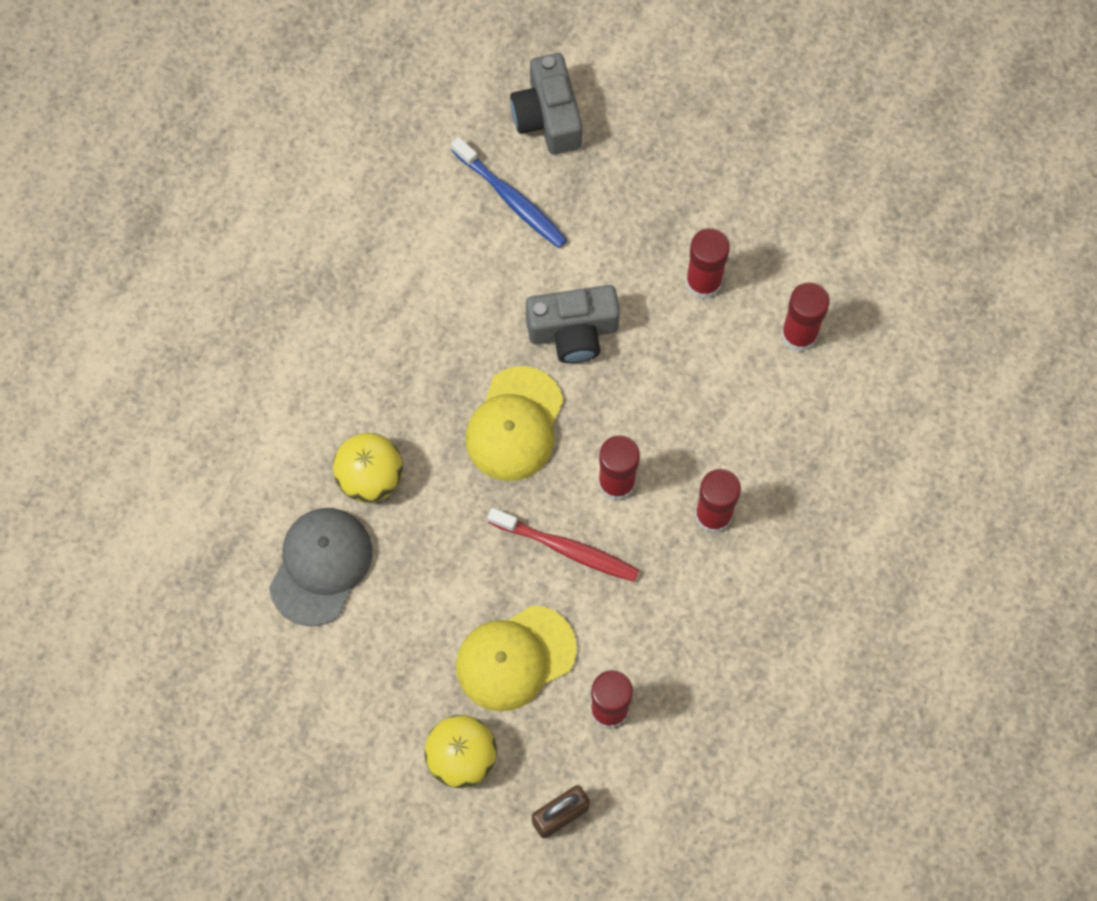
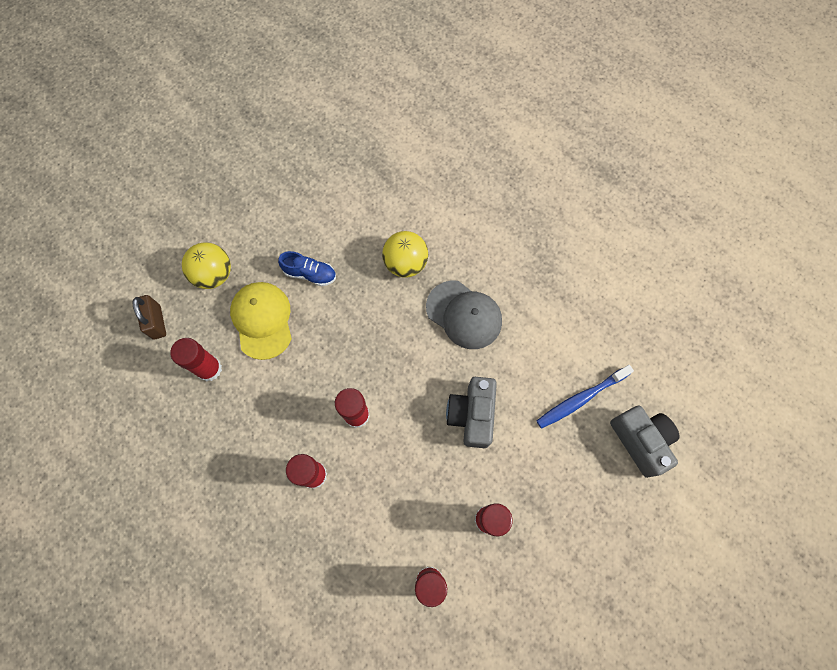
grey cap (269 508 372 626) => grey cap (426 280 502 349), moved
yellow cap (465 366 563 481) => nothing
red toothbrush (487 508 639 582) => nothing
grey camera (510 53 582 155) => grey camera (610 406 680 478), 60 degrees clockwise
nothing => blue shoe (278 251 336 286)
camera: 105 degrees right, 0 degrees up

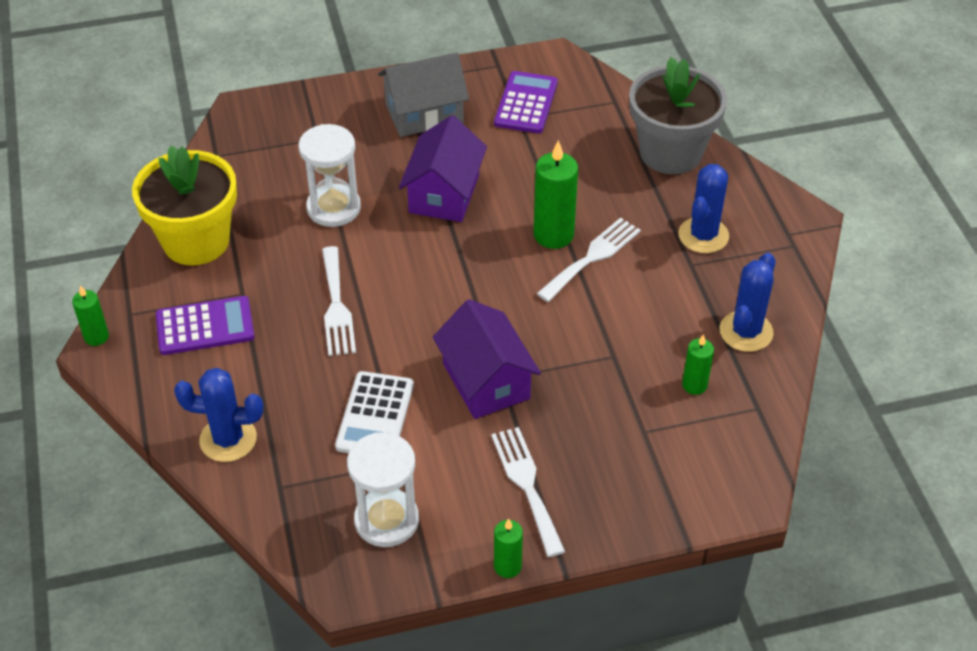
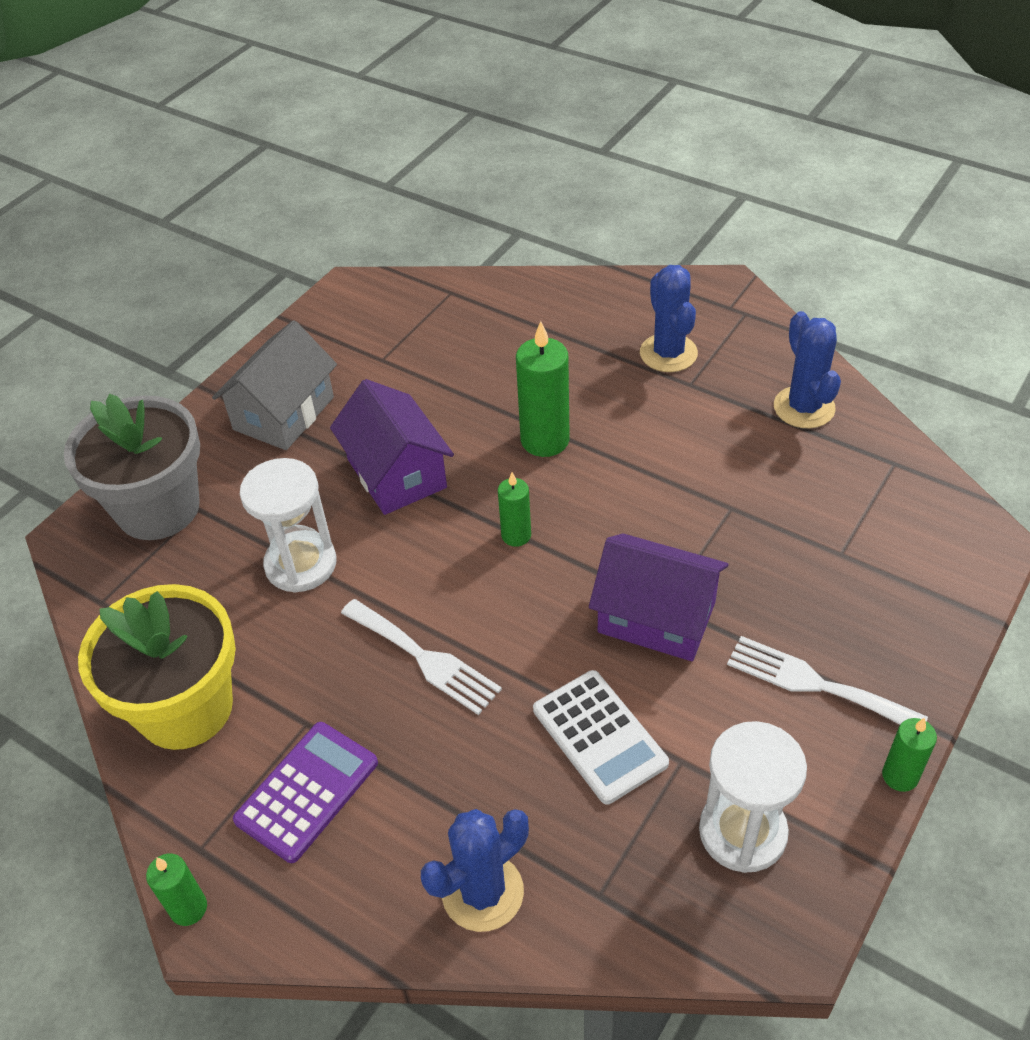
purple calculator (494 71 558 133) => nothing
white fork (536 218 641 302) => nothing
grey flower pot (629 57 727 174) => grey flower pot (64 394 200 540), moved
green candle (682 334 714 395) => green candle (498 472 531 547), moved
camera: 40 degrees left, 0 degrees up

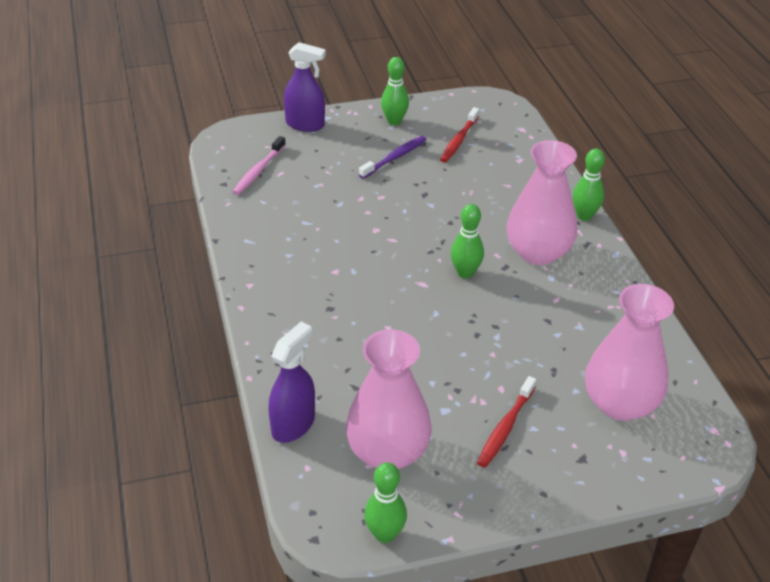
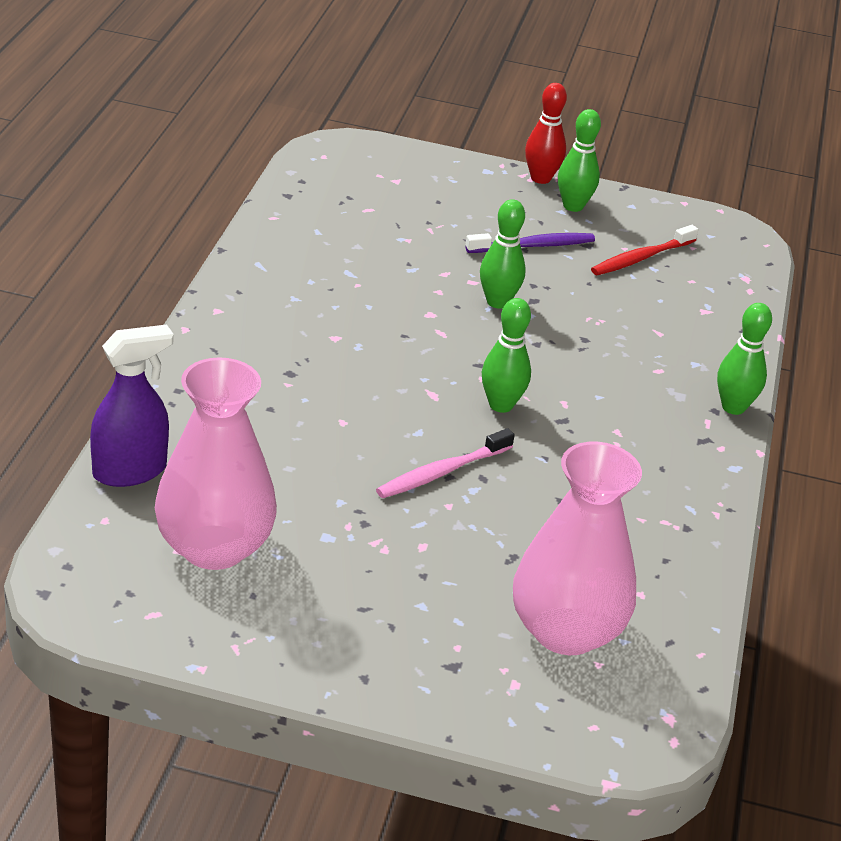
pink toothbrush (233 136 286 195) => pink toothbrush (376 428 515 498), moved
purple spray bottle (284 42 326 132) => nothing
green bowling pin (364 462 407 543) => green bowling pin (480 199 526 309), moved
red toothbrush (477 376 536 468) => nothing
pink vase (507 140 577 265) => nothing
nothing => red bowling pin (525 83 567 184)
camera: 25 degrees right, 5 degrees down

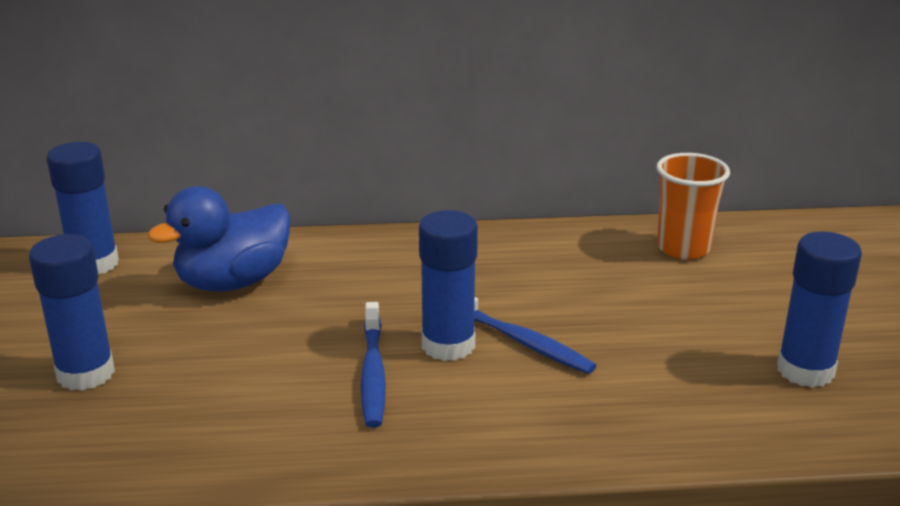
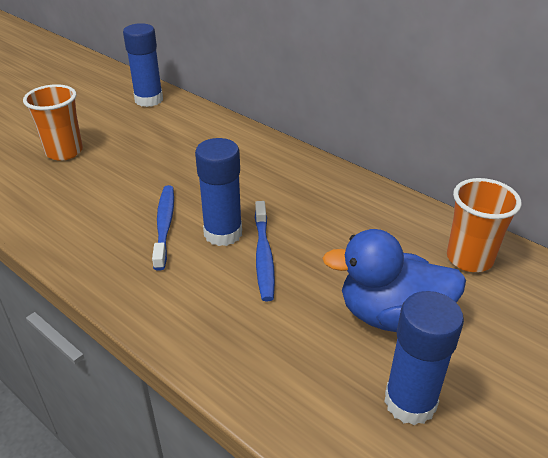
blue glue stick (29 234 115 391) => orange cup (23 84 83 161)
blue duck (147 186 291 292) => blue duck (322 229 466 332), moved
blue toothbrush (361 302 386 428) => blue toothbrush (152 185 174 271), 135 degrees clockwise
camera: 45 degrees right, 10 degrees up

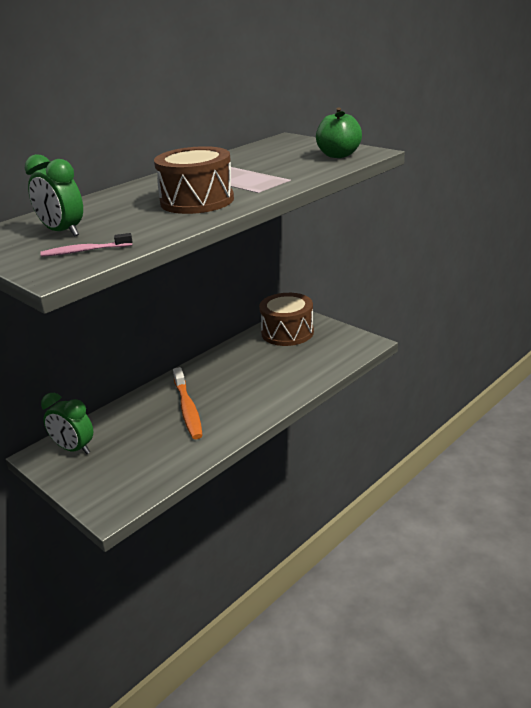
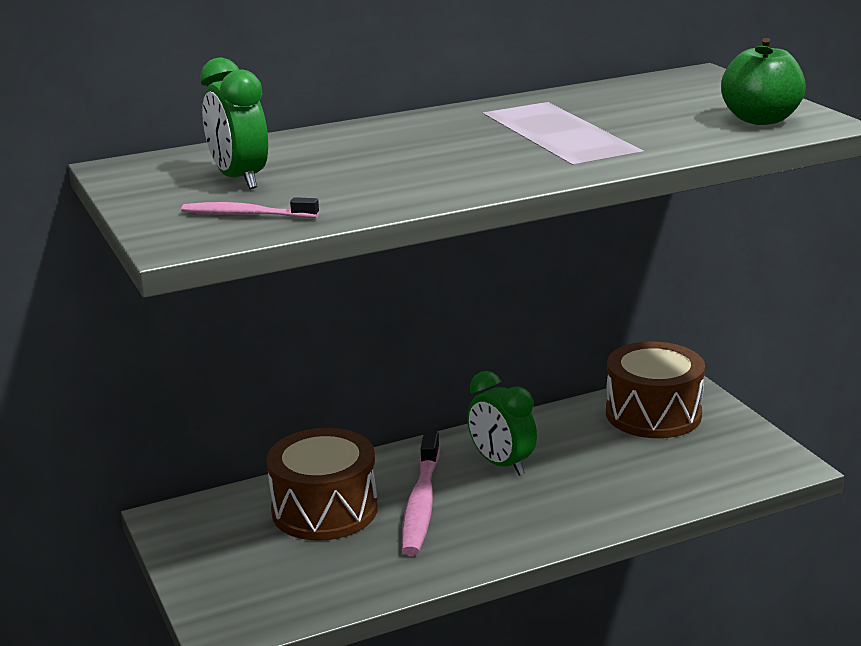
green clock (41 393 93 454) => green clock (467 371 537 476), moved
brown drum (154 146 234 214) => brown drum (266 428 378 541), moved
orange toothbrush (173 367 203 439) => pink toothbrush (402 431 440 555)
camera: 20 degrees right, 5 degrees down

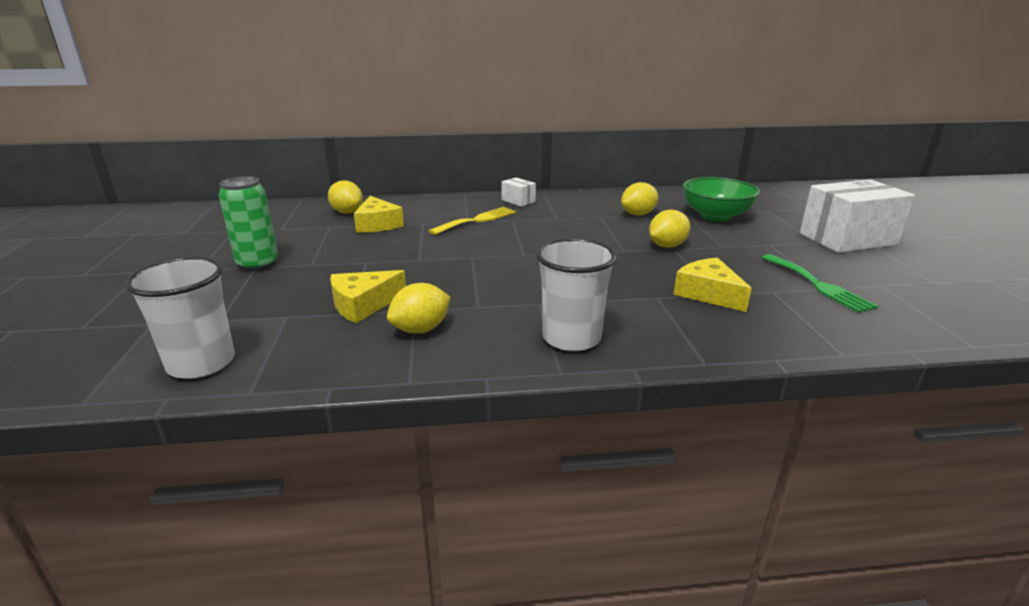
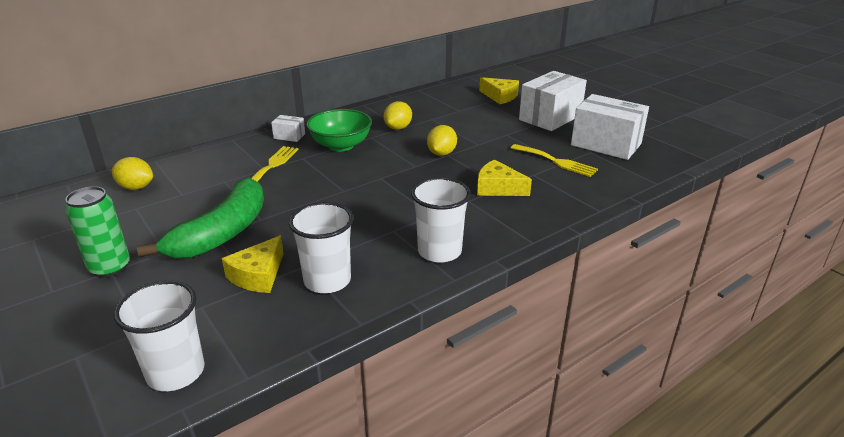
yellow cheese (354 196 404 232) => yellow cheese (479 77 519 104), moved
yellow lemon (387 283 450 333) => white cup (289 202 353 293)
green bowl (683 177 760 221) => green bowl (306 109 372 152), moved
green fork (761 254 878 313) => yellow fork (511 144 598 177)
nothing => green banana (137 177 264 258)
nothing => white box (571 94 649 160)
camera: 30 degrees left, 5 degrees up

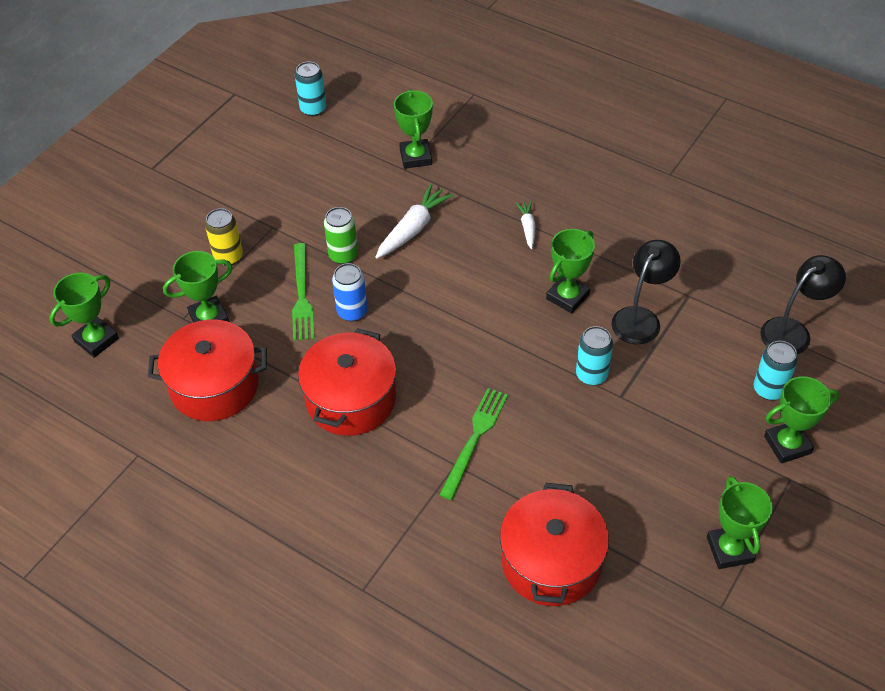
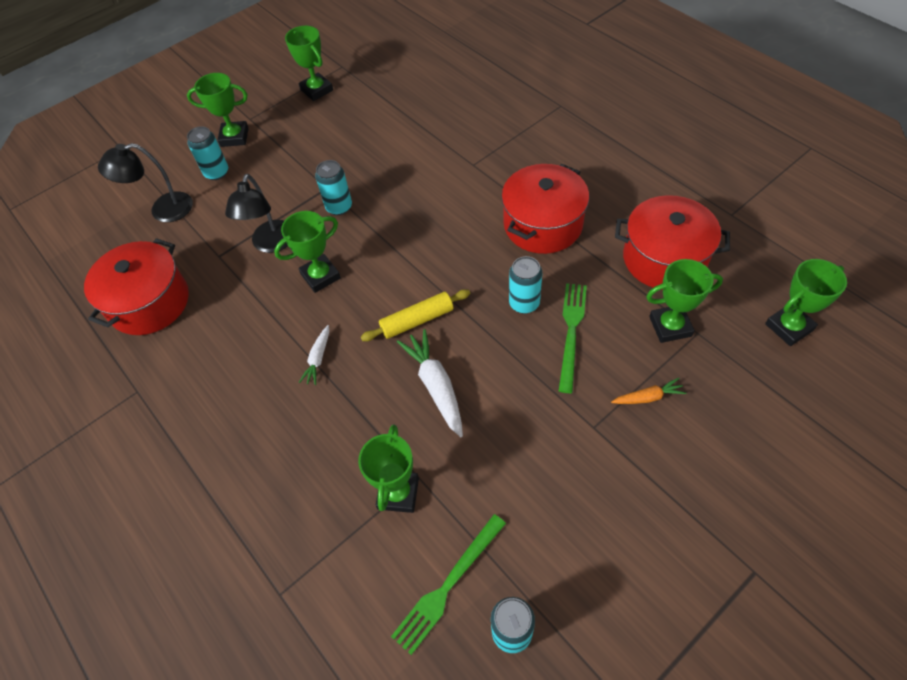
yellow can (205 208 243 266) => orange carrot (611 378 687 404)
green can (324 207 358 264) => nothing
blue can (332 263 368 322) => turquoise can (509 256 542 314)
white carrot (375 184 454 259) => white carrot (397 329 463 437), 105 degrees clockwise
green fork (439 388 508 500) => green fork (391 514 506 655), moved
red pot (500 483 609 606) => red pot (84 238 189 335), moved
black lamp (612 240 681 344) => black lamp (225 174 288 253), 45 degrees counterclockwise
green trophy (707 476 773 569) => green trophy (285 26 333 101), 45 degrees counterclockwise
nothing => yellow rolling pin (361 289 470 341)
camera: 160 degrees left, 5 degrees up

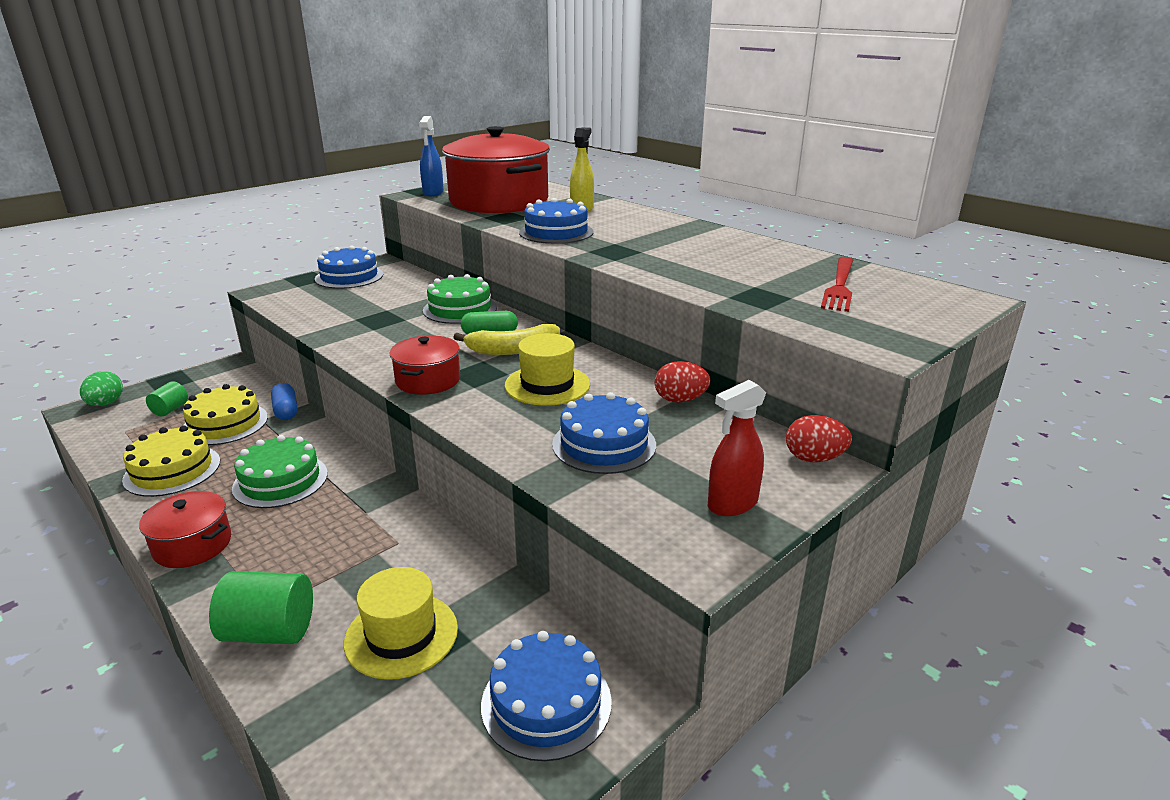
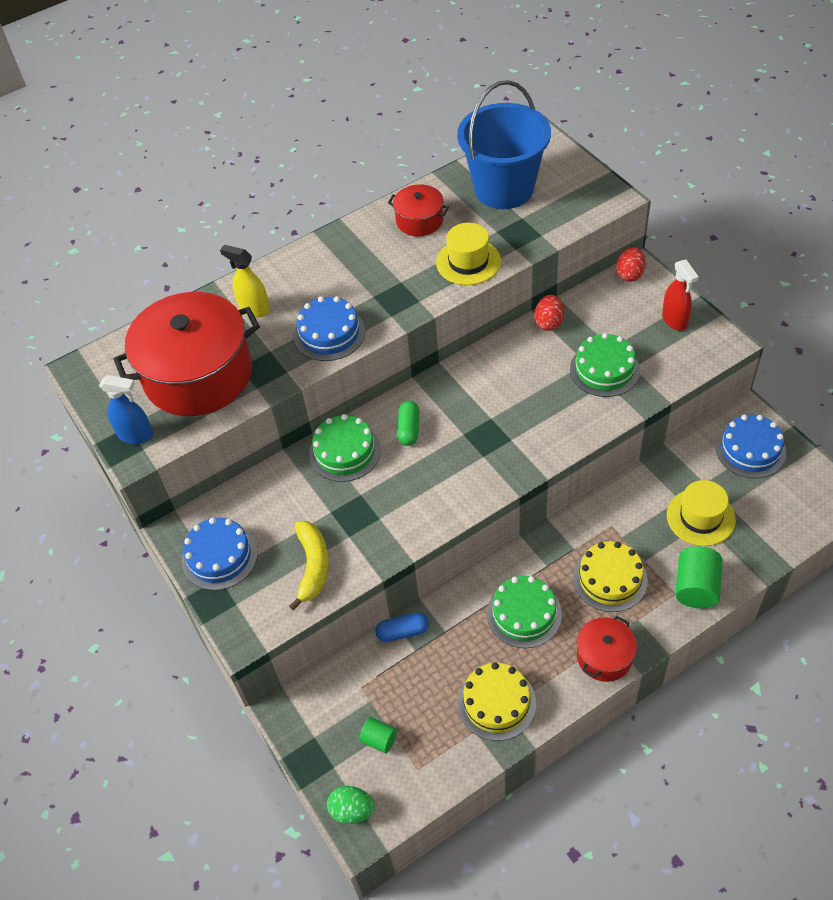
yellow cake (183 384 268 445) => yellow cake (573 541 648 612), moved
red pot (389 335 460 395) => red pot (388 185 449 236), moved
yellow banana (453 324 560 355) => yellow banana (289 521 329 611), moved
yellow hat (504 333 590 406) => yellow hat (436 223 501 285), moved
blue cake (552 392 656 474) => green cake (570 333 640 397)
red fork (821 257 853 312) => blue bucket (457 80 551 209)
camera: 75 degrees left, 25 degrees up

